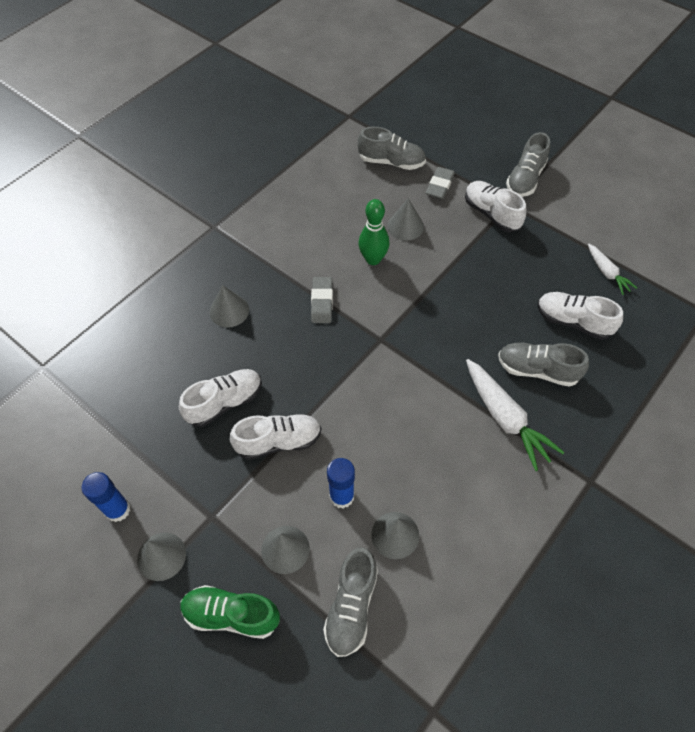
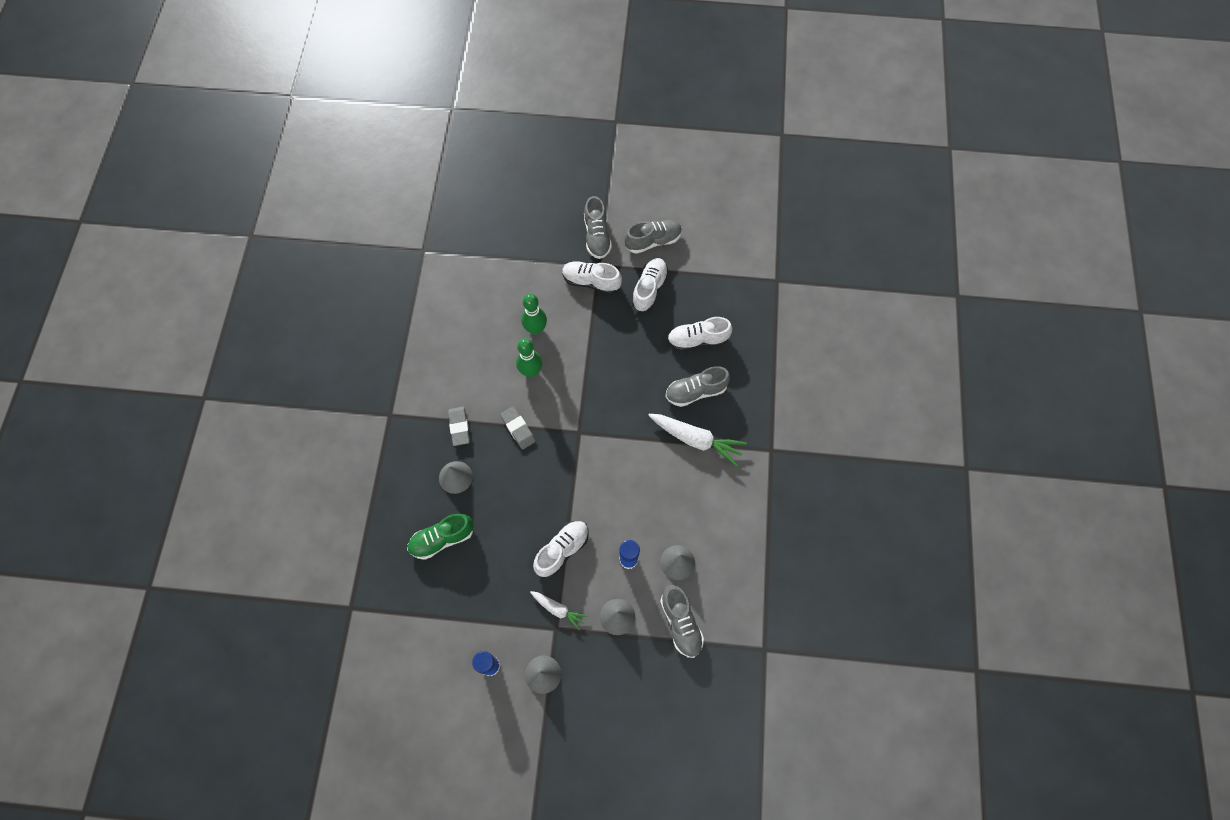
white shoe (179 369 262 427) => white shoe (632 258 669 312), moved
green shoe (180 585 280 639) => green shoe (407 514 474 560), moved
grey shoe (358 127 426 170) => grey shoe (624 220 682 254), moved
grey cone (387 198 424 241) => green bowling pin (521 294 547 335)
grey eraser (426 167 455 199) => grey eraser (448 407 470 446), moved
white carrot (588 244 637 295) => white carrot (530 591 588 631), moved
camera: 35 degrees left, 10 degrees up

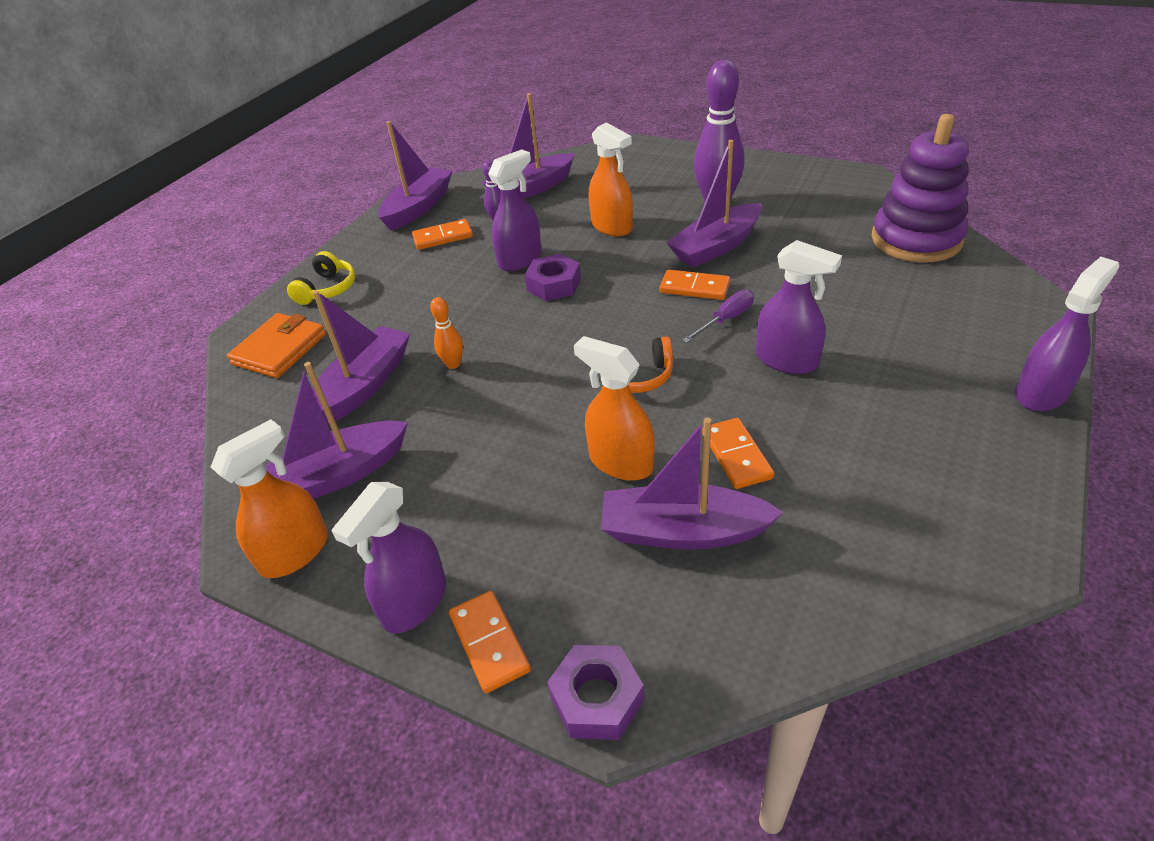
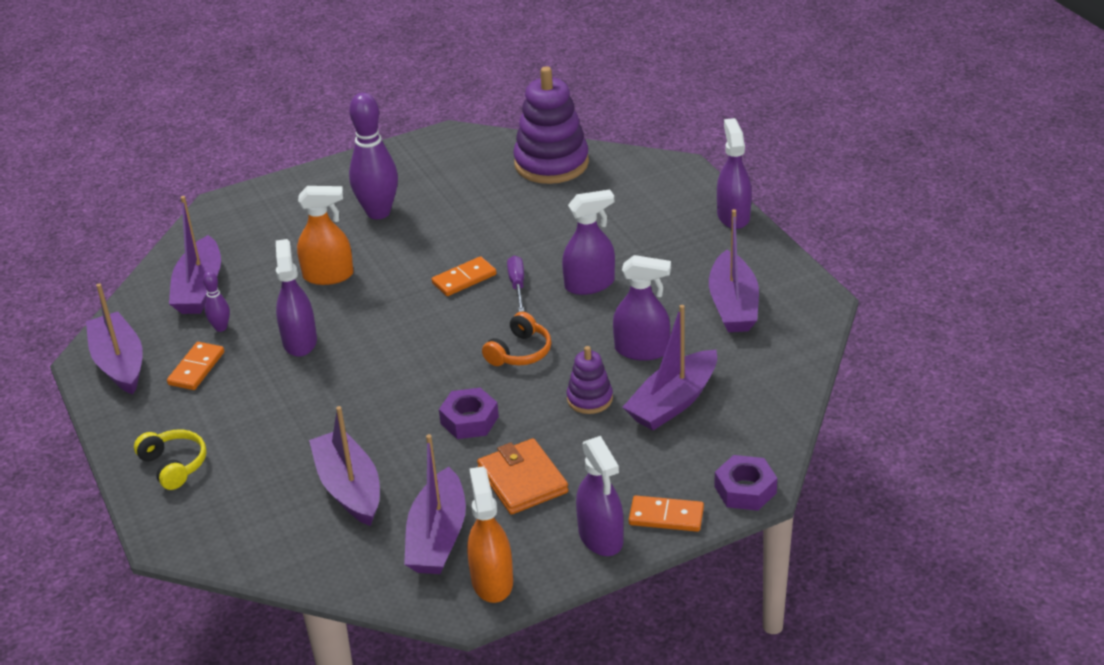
orange wallet (227 313 326 378) => orange wallet (477 438 568 515), moved
orange bowling pin (430 297 463 369) => nothing
purple nut (525 254 581 301) => purple nut (439 388 499 439), moved
orange spray bottle (574 336 654 481) => purple stacking toy (567 346 613 414)
purple boat (666 140 762 267) => purple boat (709 209 759 332), moved
orange domino (702 418 774 489) => purple spray bottle (613 255 671 361)
camera: 55 degrees left, 5 degrees down

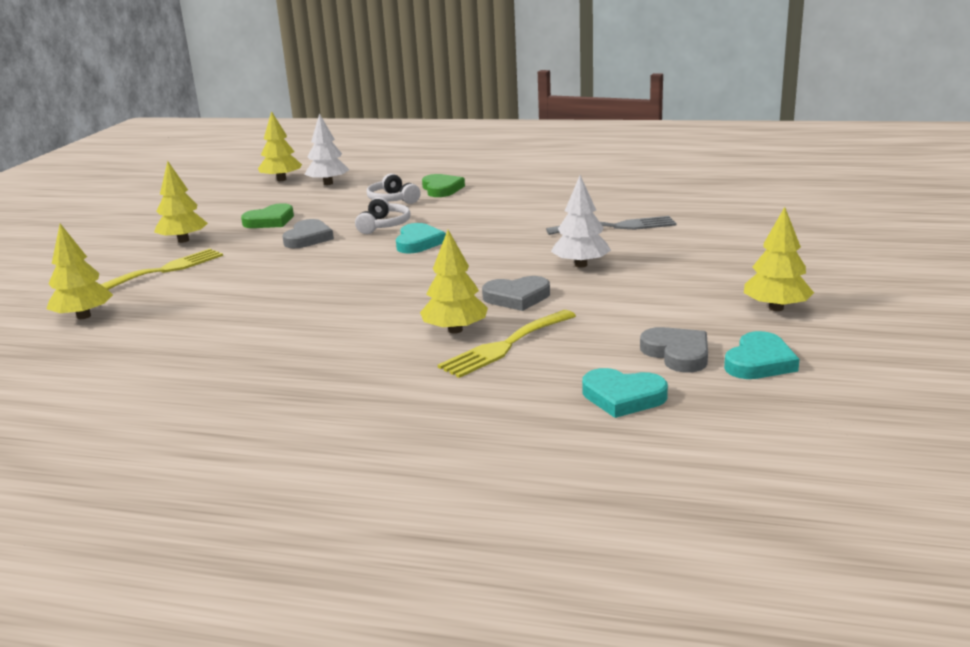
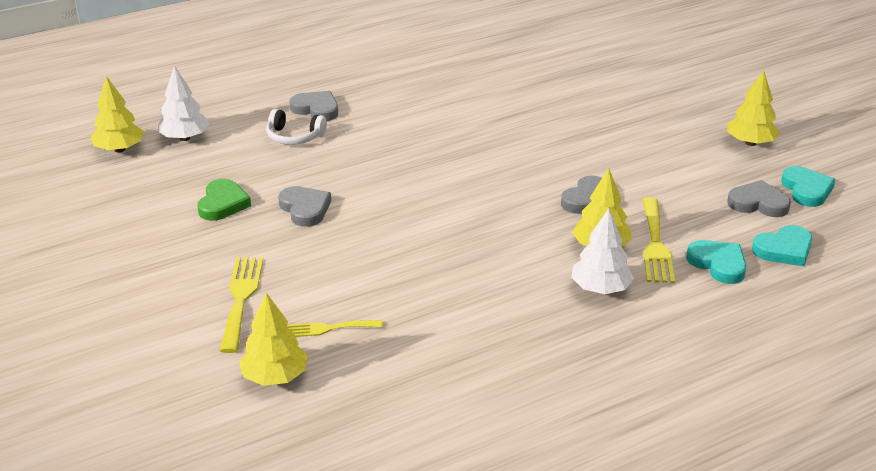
yellow tree (154 161 208 243) => nothing
white headphones (355 197 411 234) => nothing
turquoise heart (396 223 446 254) => turquoise heart (686 240 746 284), moved
green heart (422 174 465 197) => grey heart (289 91 338 121)
grey fork (546 216 677 235) => nothing
white tree (551 175 611 268) => white tree (571 208 634 294), moved
nothing => yellow fork (287 320 383 337)
camera: 45 degrees left, 10 degrees up

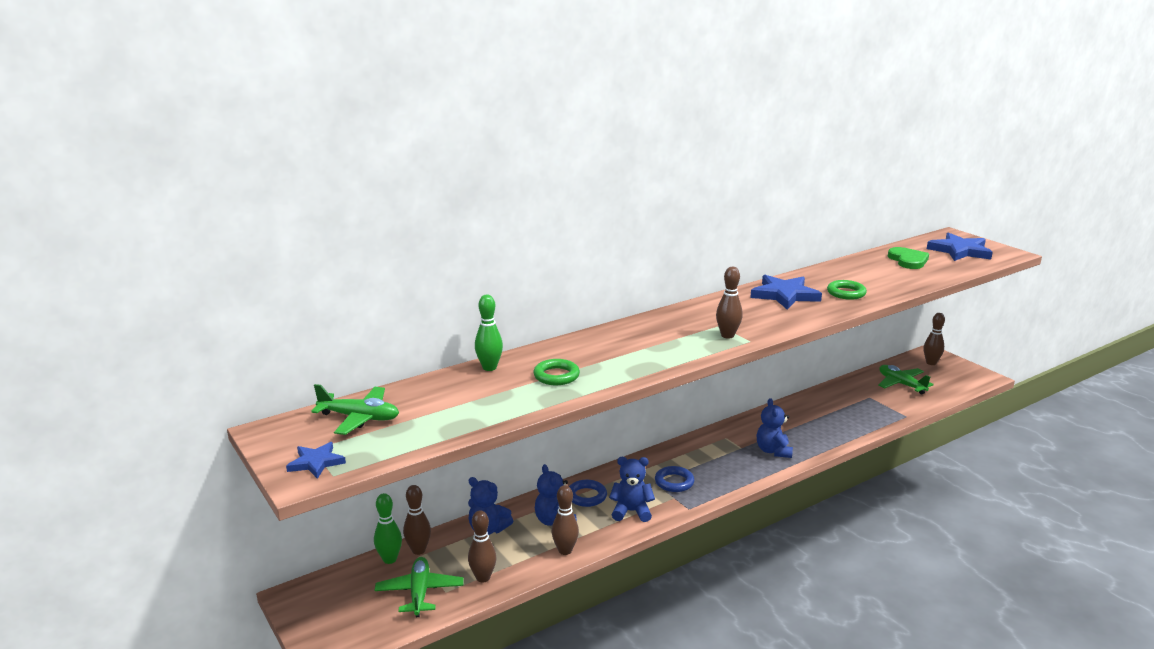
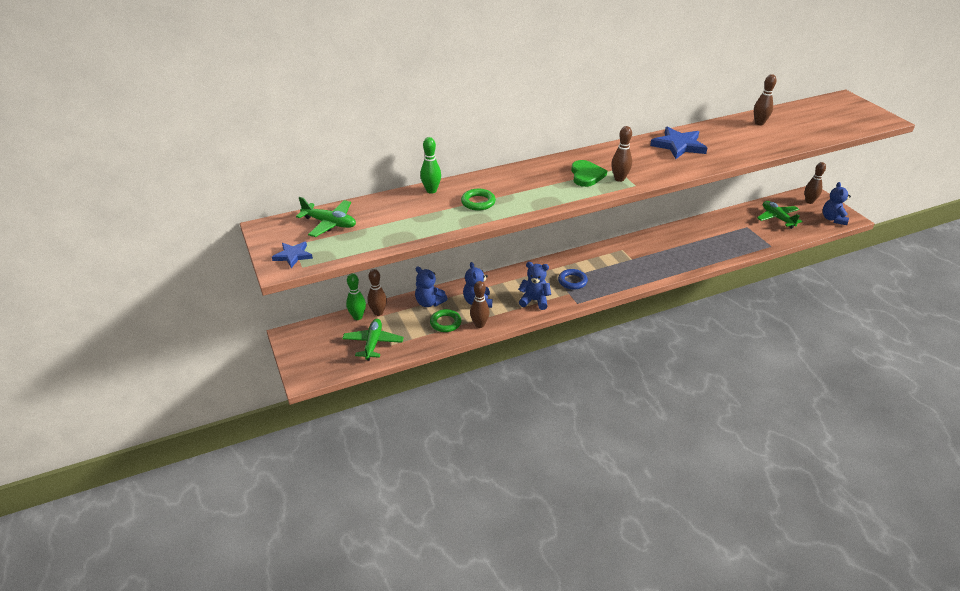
brown bowling pin (468 510 496 583) => brown bowling pin (754 74 777 125), moved
blue ring (569 480 607 507) => nothing
blue teddy bear (756 398 793 458) => blue teddy bear (823 182 851 225), moved
green ring (827 280 867 300) => green ring (430 309 461 332), moved
green heart (888 247 929 269) => green heart (571 160 607 187), moved
blue star (927 233 993 261) => nothing
camera: 10 degrees right, 15 degrees up

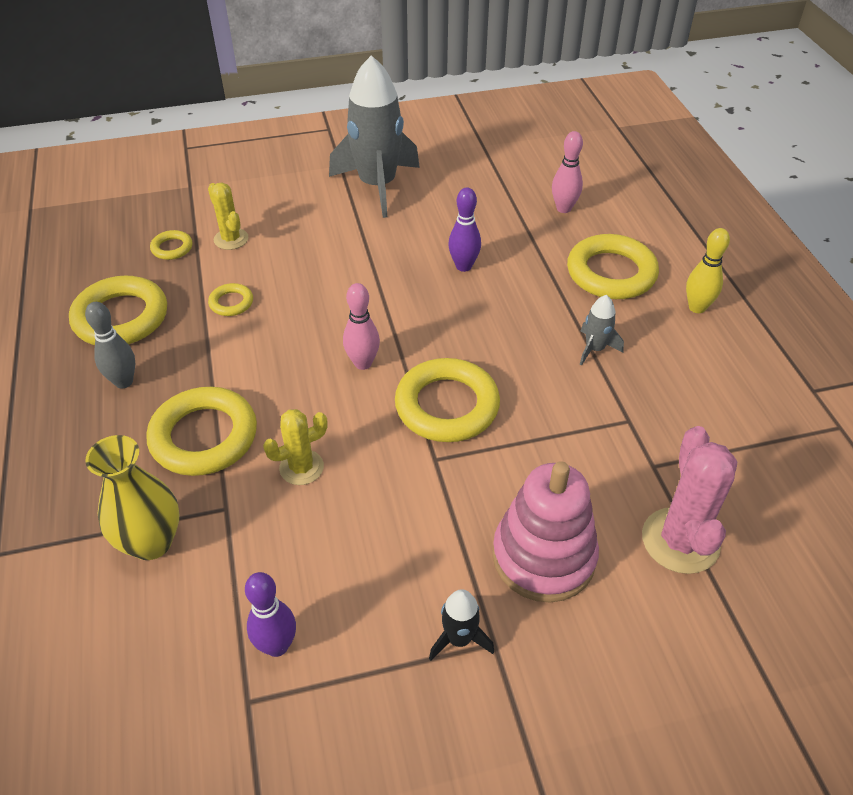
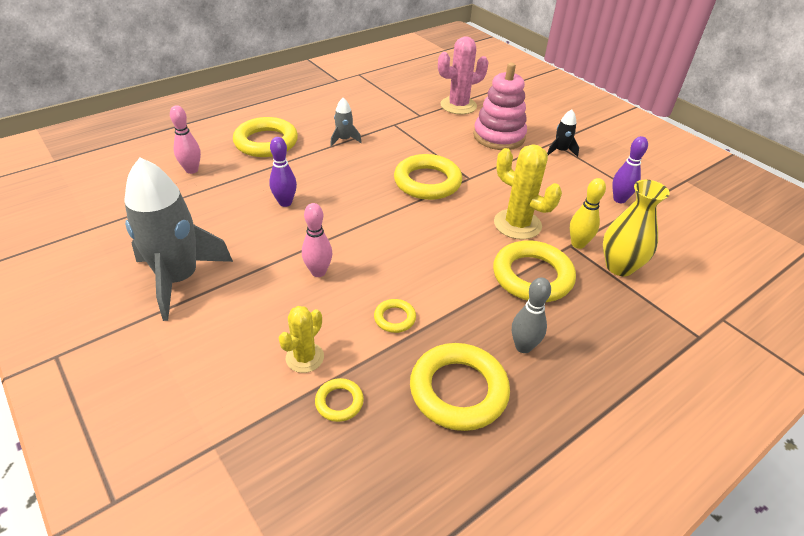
yellow cactus (263 409 328 485) => yellow cactus (494 144 562 240), x1.62
pink bowling pin (343 283 380 370) => pink bowling pin (302 203 332 277), moved
yellow bowling pin (686 228 730 313) => yellow bowling pin (570 178 606 249), moved
camera: 115 degrees left, 5 degrees down

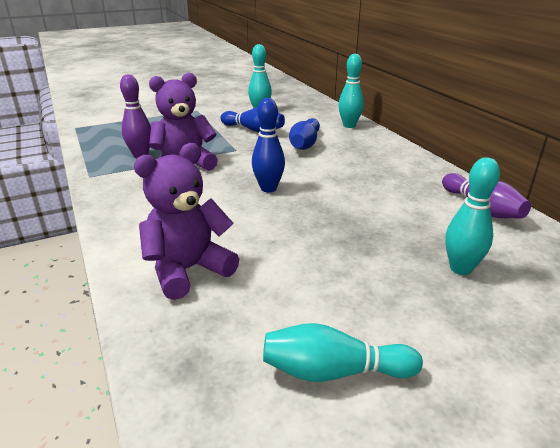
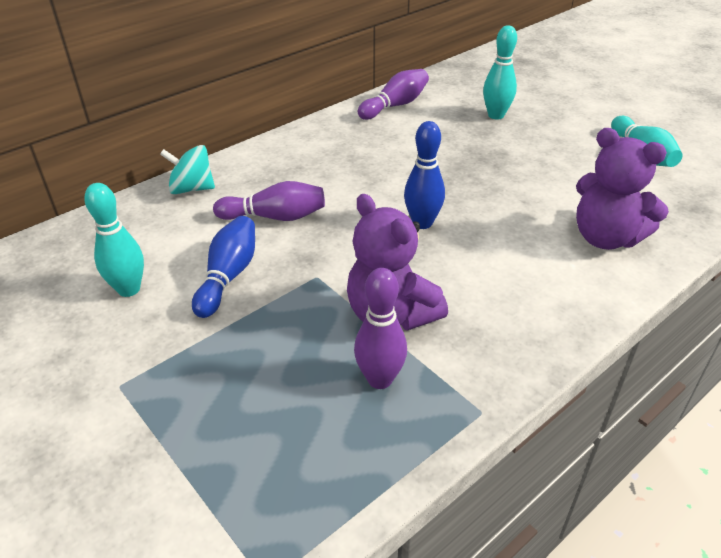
blue bowling pin (289 118 320 150) => purple bowling pin (213 181 325 221)
turquoise bowling pin (338 54 364 128) => turquoise spinning top (160 145 215 194)
camera: 105 degrees left, 10 degrees up

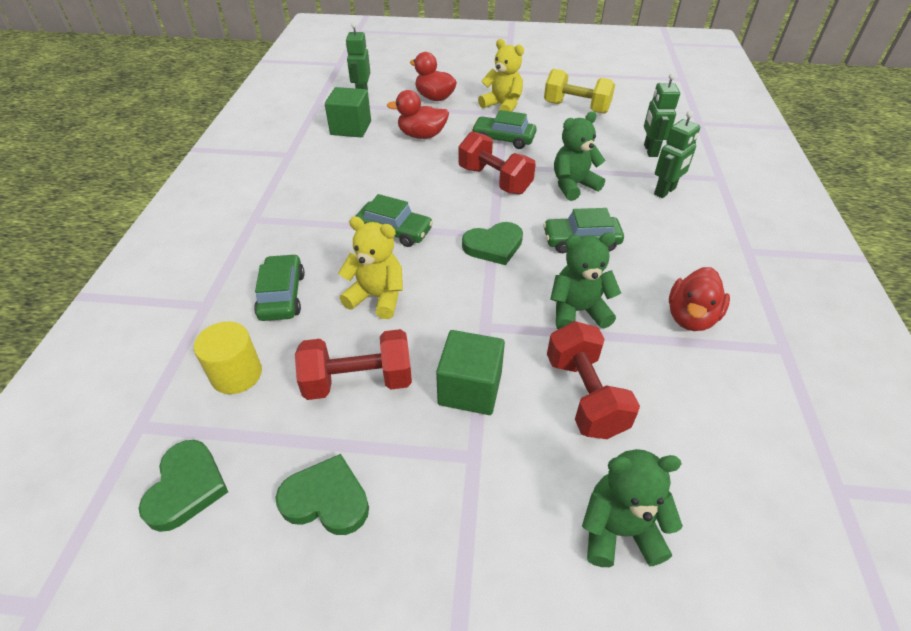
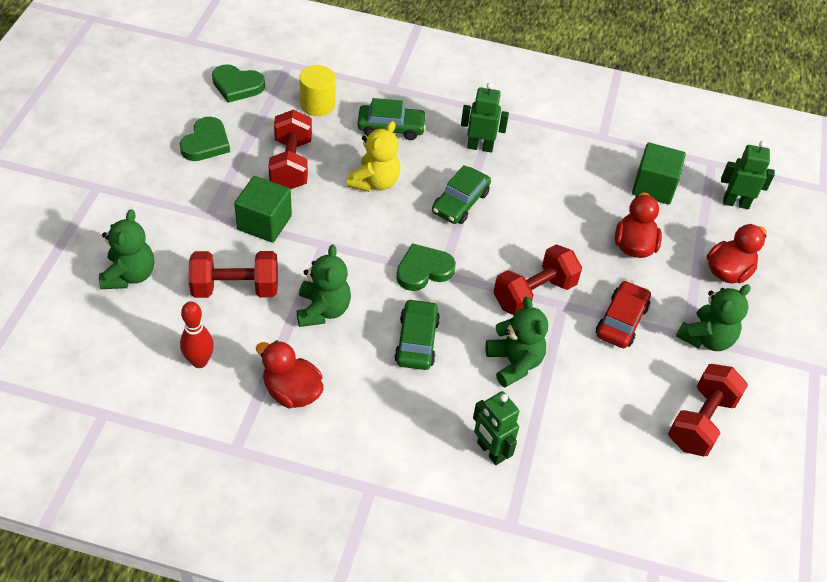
green heart (462 222 523 265) => green heart (396 243 456 291), 75 degrees clockwise
green car (472 110 537 149) => red car (596 281 651 348)
yellow teddy bear (478 39 524 112) => green teddy bear (676 284 750 351)
yellow dumbbell (544 69 615 114) => red dumbbell (668 364 748 456)
green robot (644 73 680 157) => green robot (461 83 509 153), moved
nothing => red bowling pin (180 301 214 368)
camera: 95 degrees right, 5 degrees up

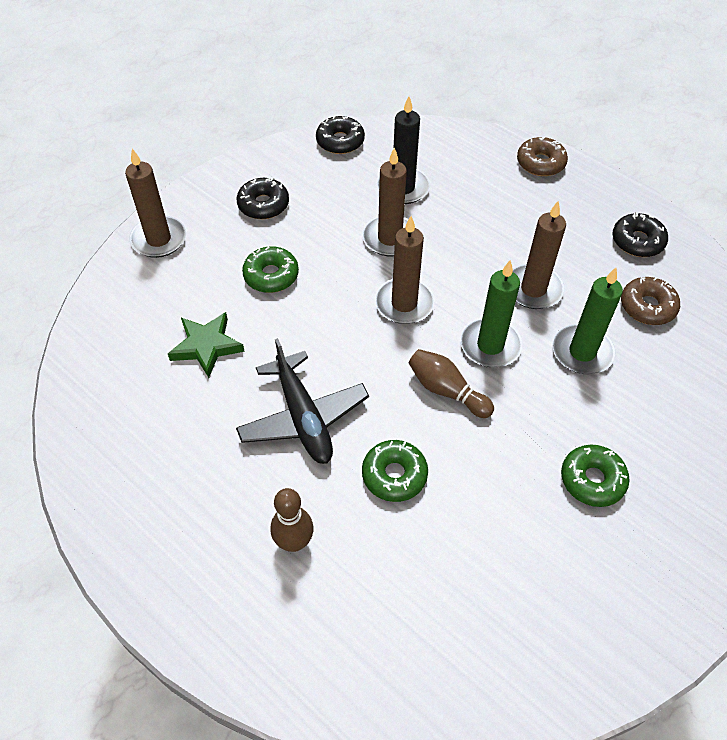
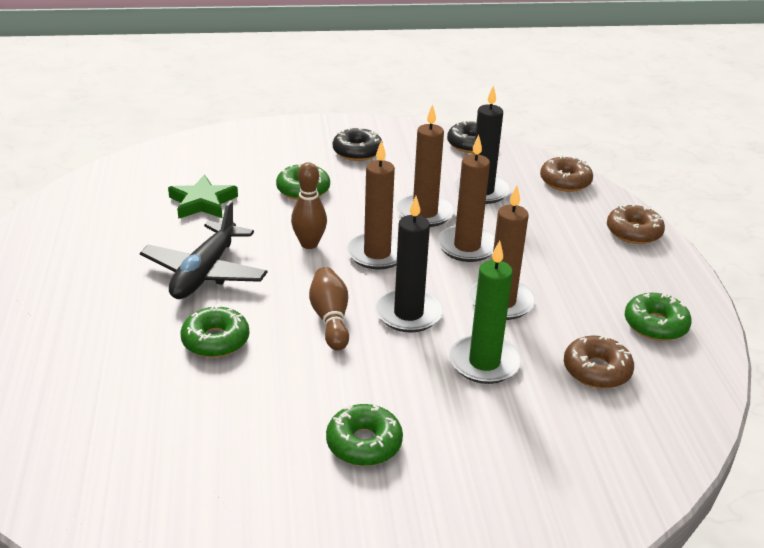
brown candle (125 149 186 258) => brown candle (437 135 495 262), moved
brown bowling pin (270 488 314 552) => brown bowling pin (291 162 327 249), moved
green candle (460 260 523 367) => black candle (375 196 443 333)
black donut (613 212 668 257) => green donut (625 293 692 341)
nothing => brown donut (540 155 593 192)
camera: 40 degrees right, 20 degrees down

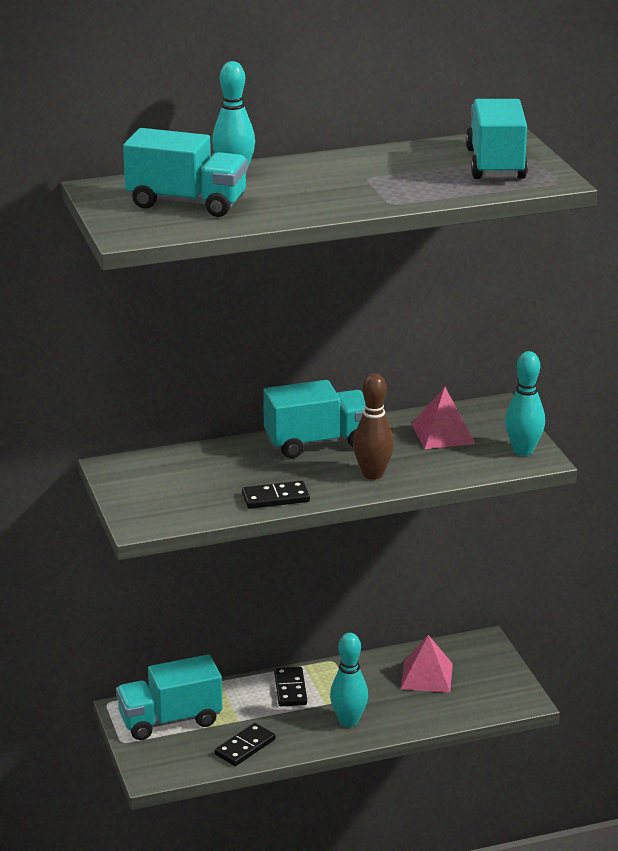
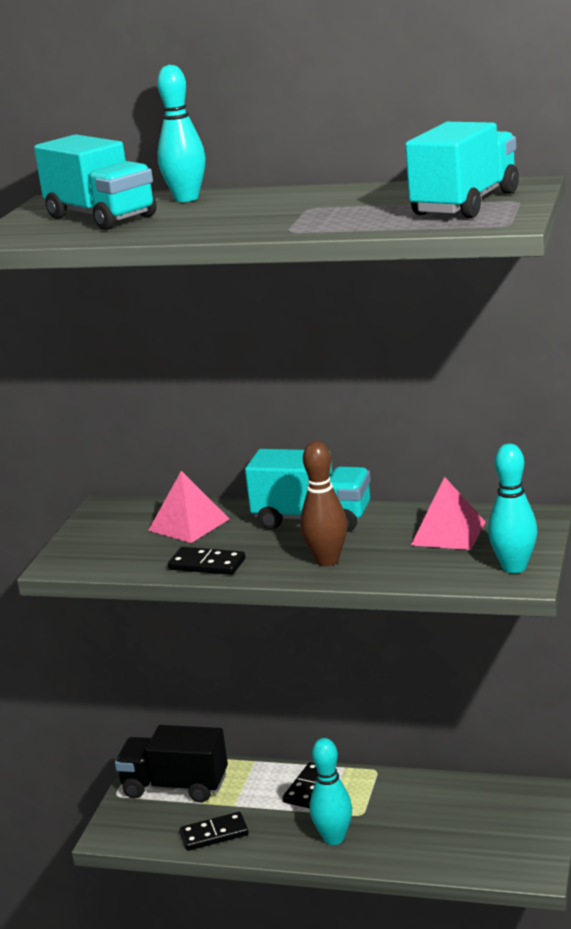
turquoise truck (116 654 222 740) => black truck (115 725 228 803)
pink pyramid (401 635 453 693) => pink pyramid (148 471 229 543), moved
camera: 35 degrees right, 5 degrees down

